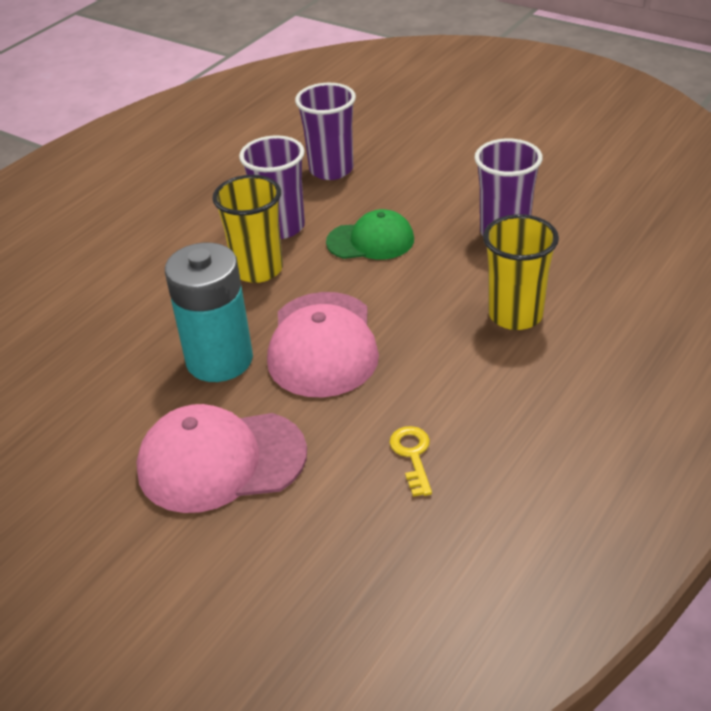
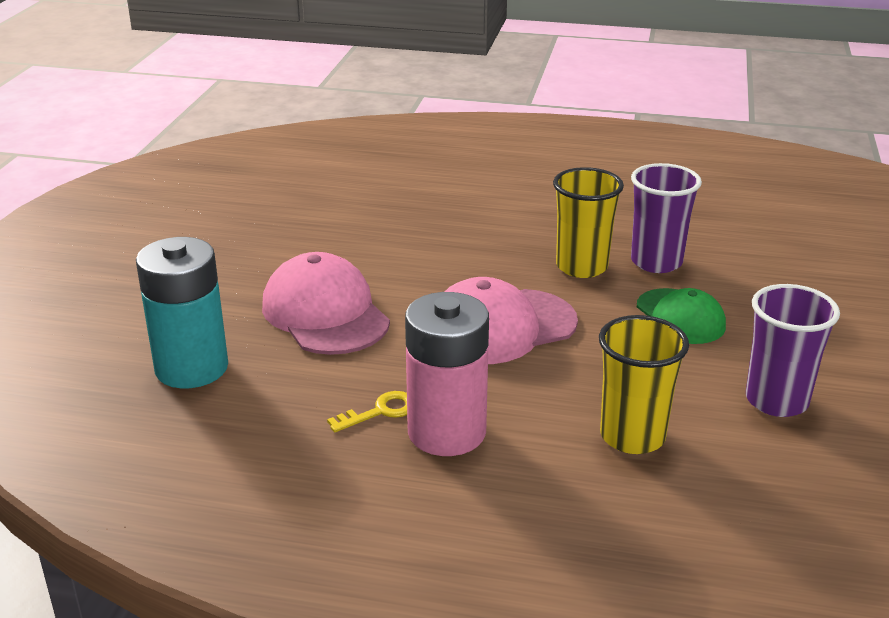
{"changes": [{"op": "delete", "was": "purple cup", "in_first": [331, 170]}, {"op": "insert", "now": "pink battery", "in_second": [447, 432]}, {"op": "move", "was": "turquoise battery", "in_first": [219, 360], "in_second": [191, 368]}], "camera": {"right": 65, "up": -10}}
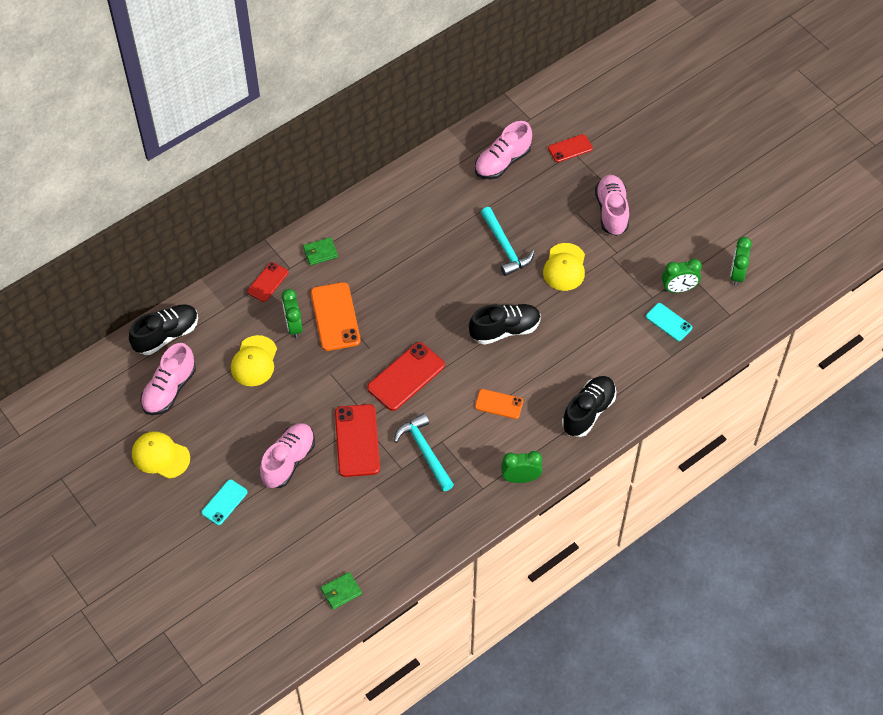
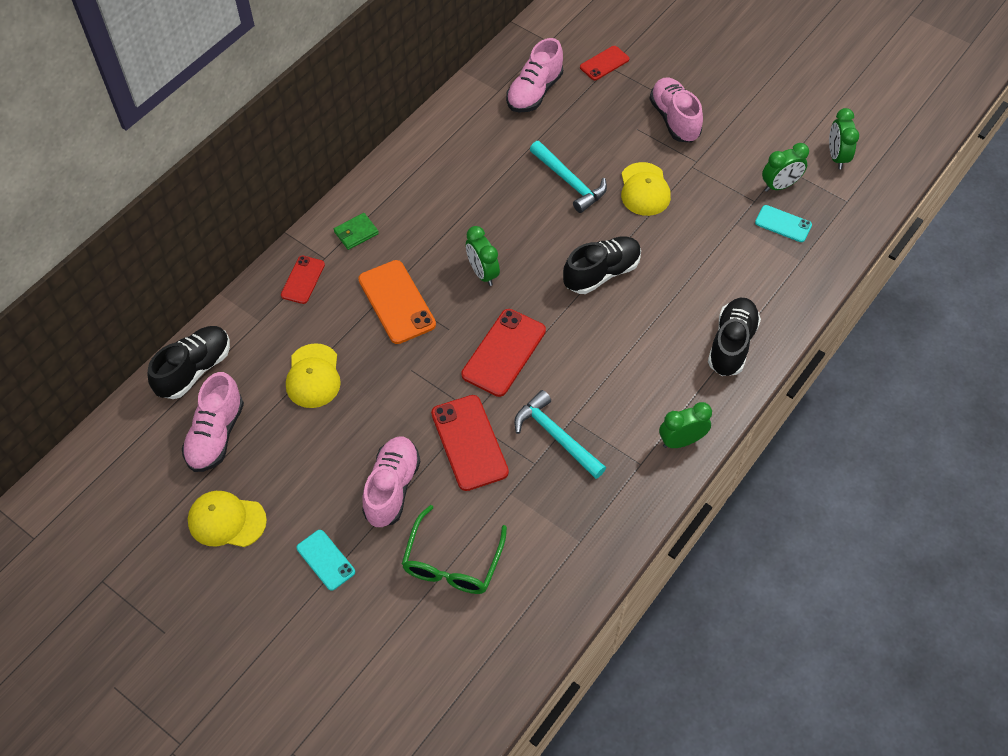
{"changes": [{"op": "delete", "was": "green wallet", "in_first": [341, 591]}, {"op": "delete", "was": "orange phone", "in_first": [499, 404]}, {"op": "insert", "now": "green glasses", "in_second": [452, 562]}, {"op": "move", "was": "green clock", "in_first": [294, 326], "in_second": [482, 273]}, {"op": "rotate", "was": "turquoise phone", "in_first": [224, 502], "in_second": [325, 560], "clockwise": -60}], "camera": {"right": -15, "up": 0}}
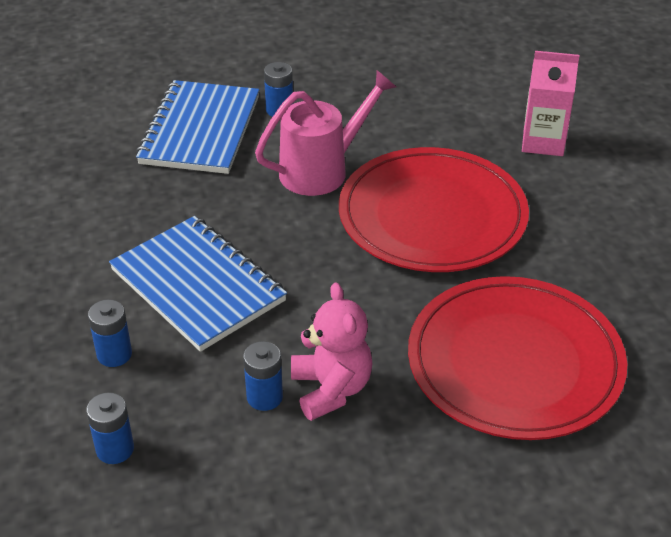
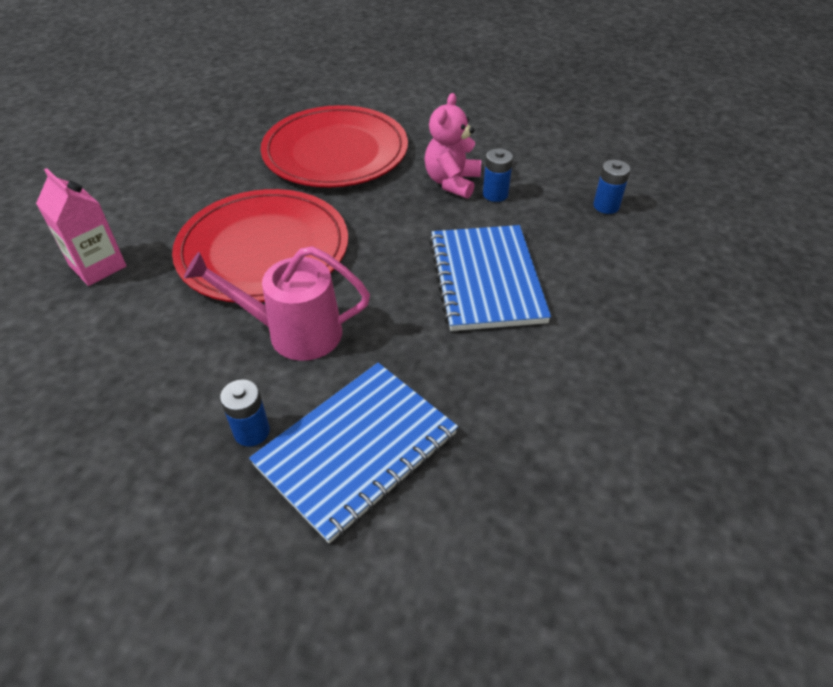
{"changes": [{"op": "delete", "was": "blue battery", "in_first": [114, 354]}], "camera": {"right": -145, "up": 5}}
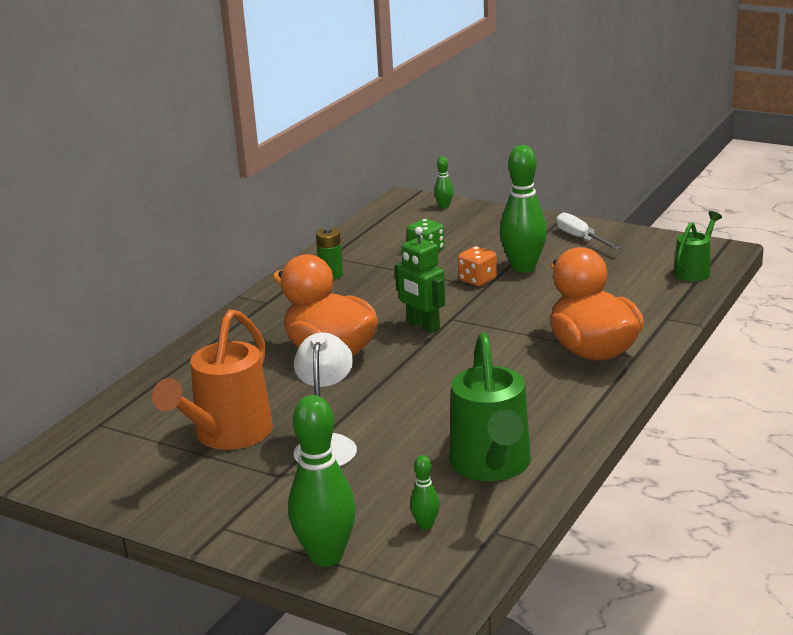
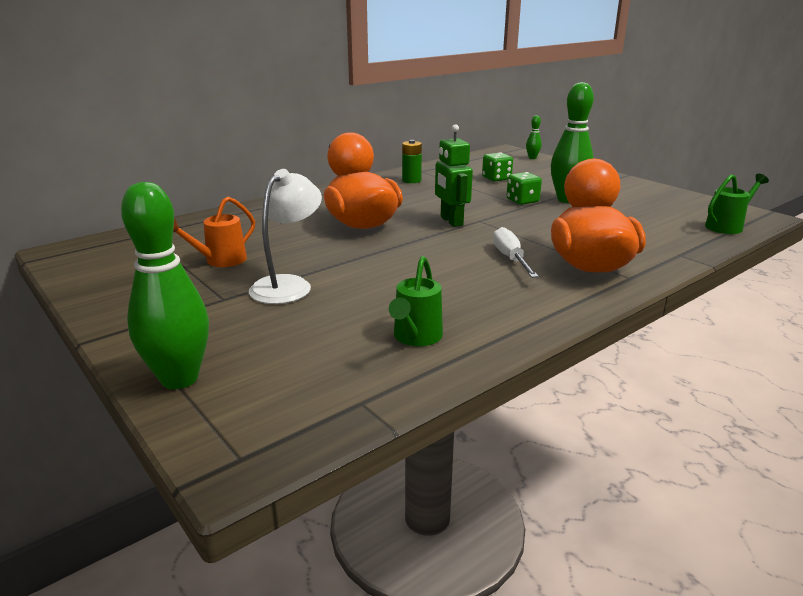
{"changes": [{"op": "delete", "was": "green bowling pin", "in_first": [425, 525]}, {"op": "move", "was": "white screwdriver", "in_first": [581, 238], "in_second": [510, 259]}, {"op": "recolor", "was": "orange dice", "now": "green dice", "in_first": [477, 280], "in_second": [522, 201]}, {"op": "resize", "was": "orange watering can", "in_first": [227, 435], "in_second": [220, 261], "ratio": 0.56}, {"op": "resize", "was": "green watering can", "in_first": [492, 466], "in_second": [415, 338], "ratio": 0.56}], "camera": {"right": 20, "up": 0}}
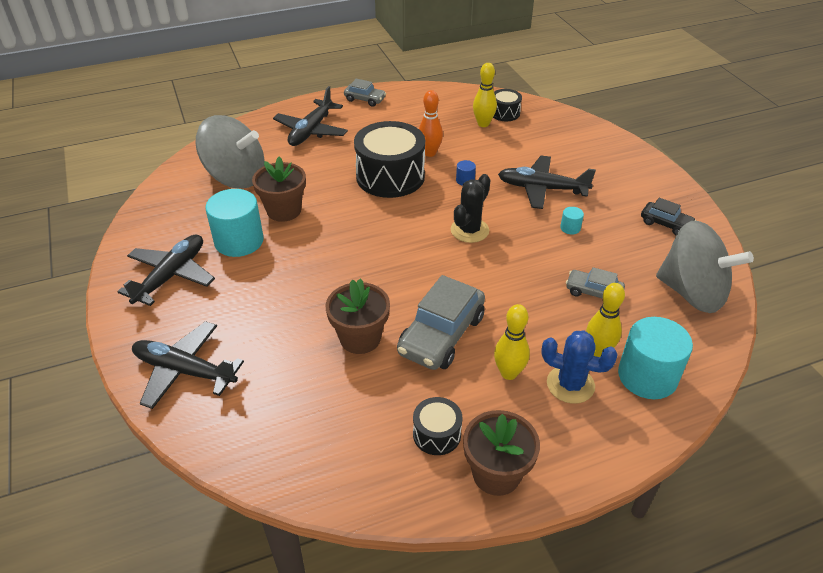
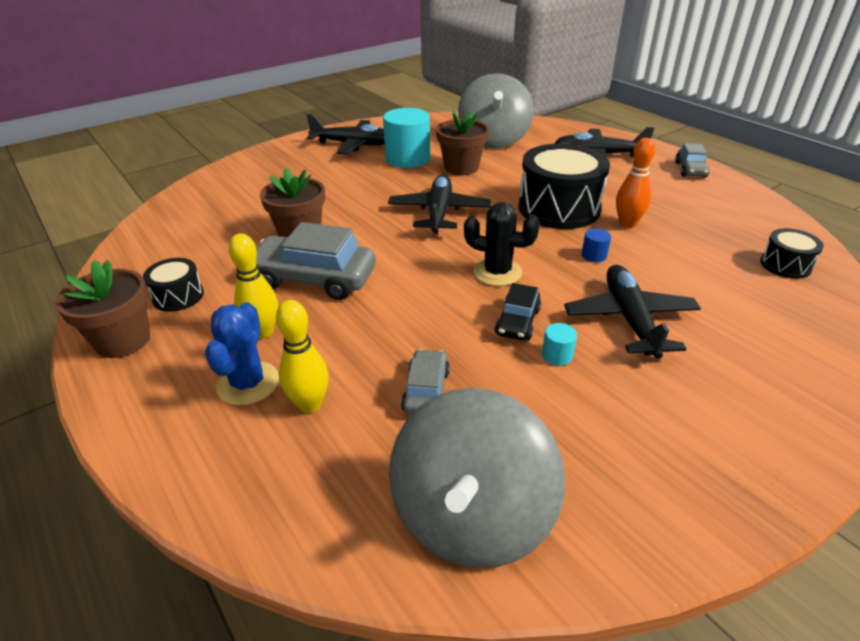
{"changes": [{"op": "delete", "was": "yellow bowling pin", "in_first": [483, 124]}, {"op": "delete", "was": "turquoise cylinder", "in_first": [647, 376]}, {"op": "move", "was": "black plane", "in_first": [184, 371], "in_second": [439, 212]}, {"op": "move", "was": "black car", "in_first": [665, 224], "in_second": [517, 322]}], "camera": {"right": 75, "up": -5}}
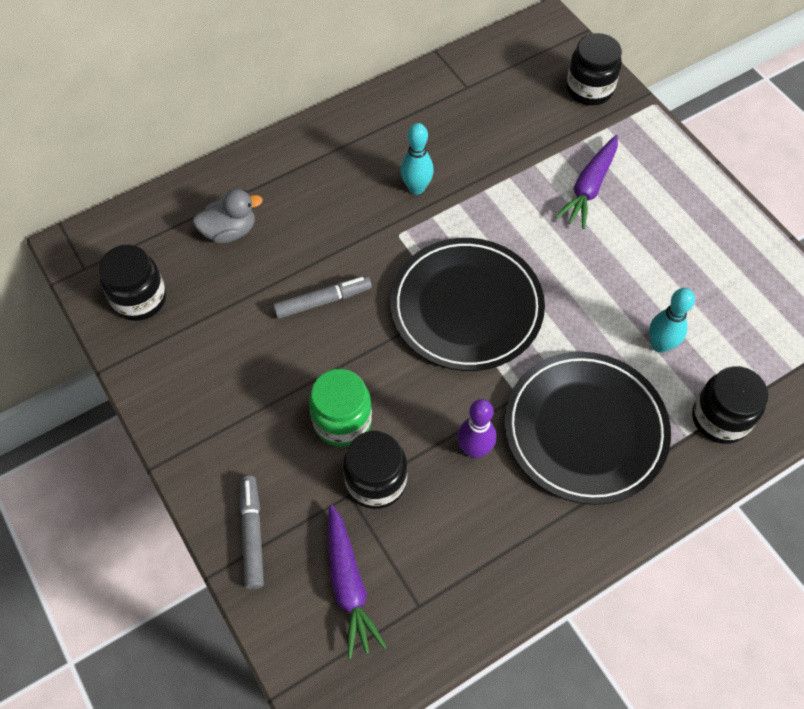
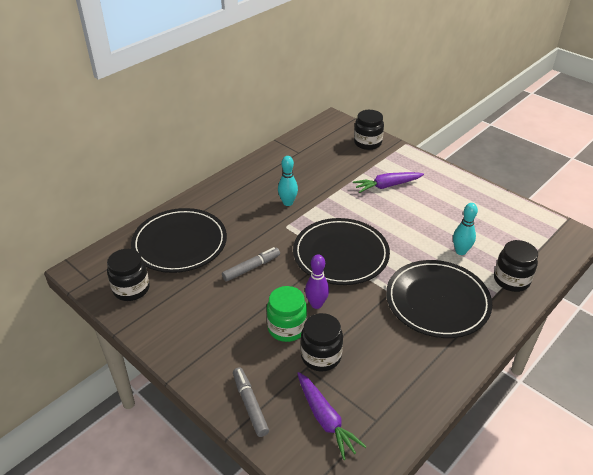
{"changes": [{"op": "move", "was": "purple bowling pin", "in_first": [474, 449], "in_second": [316, 304]}, {"op": "replace", "was": "grey duck", "now": "black plate", "in_first": [230, 231], "in_second": [180, 243]}, {"op": "rotate", "was": "purple carrot", "in_first": [589, 187], "in_second": [387, 186], "clockwise": 60}], "camera": {"right": -15, "up": -20}}
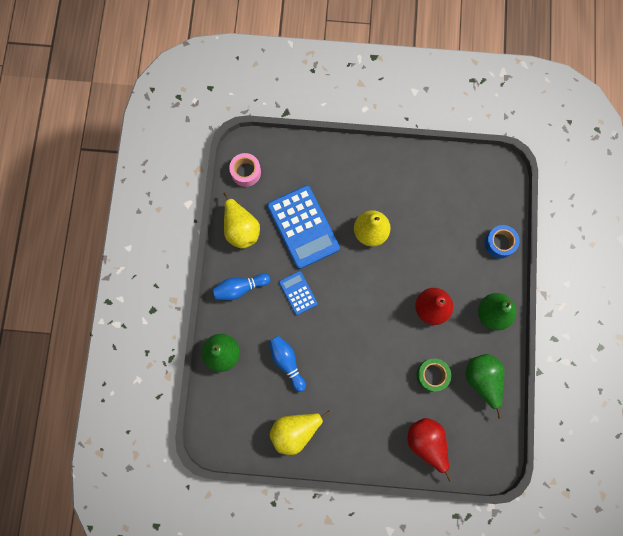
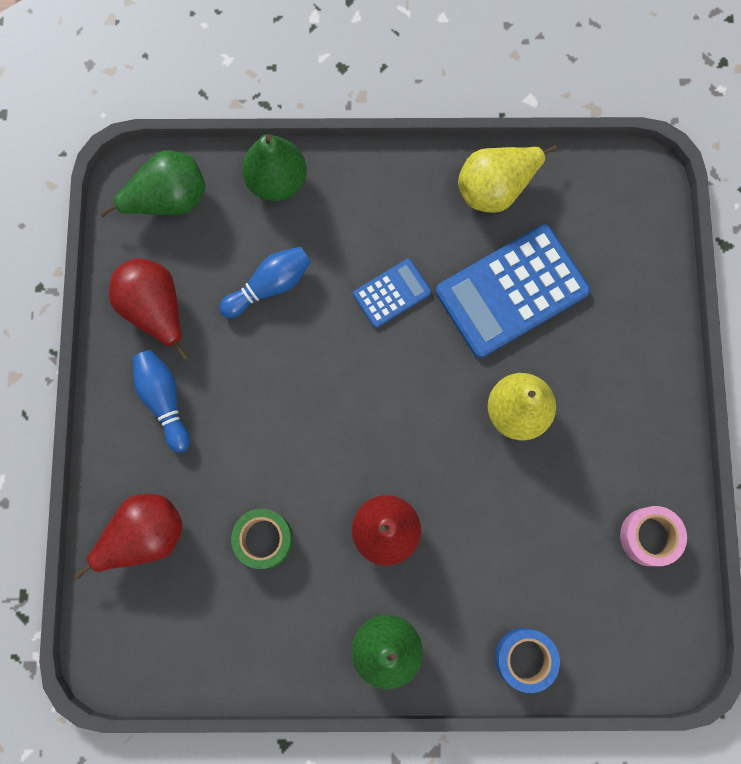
{"changes": [{"op": "move", "was": "blue bowling pin", "in_first": [240, 288], "in_second": [164, 400]}, {"op": "move", "was": "pink tape", "in_first": [246, 172], "in_second": [649, 536]}, {"op": "move", "was": "green pear", "in_first": [482, 380], "in_second": [169, 199]}, {"op": "recolor", "was": "yellow pear", "now": "red pear", "in_first": [295, 431], "in_second": [155, 310]}], "camera": {"right": 85, "up": 0}}
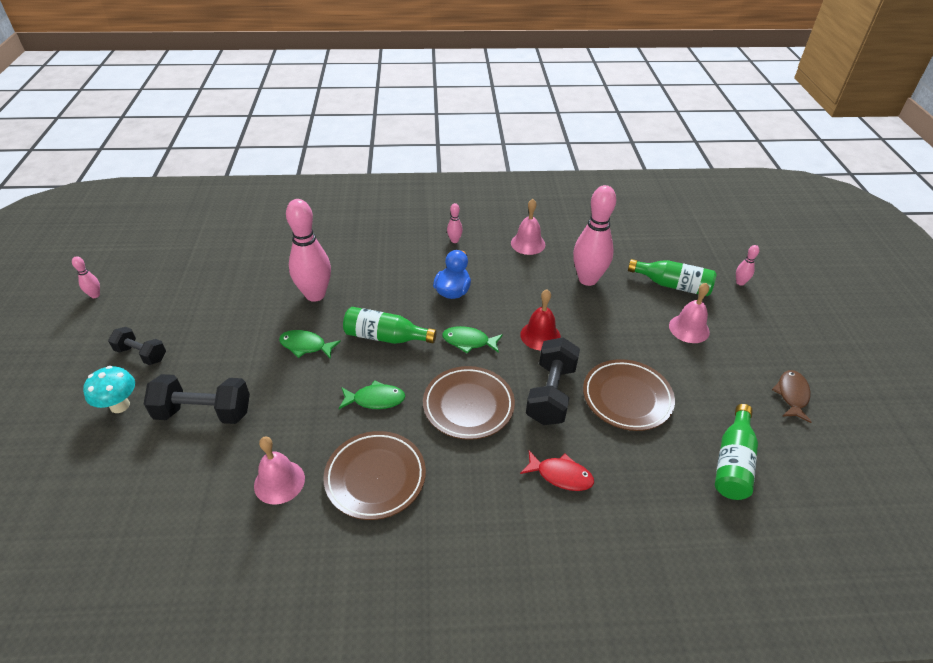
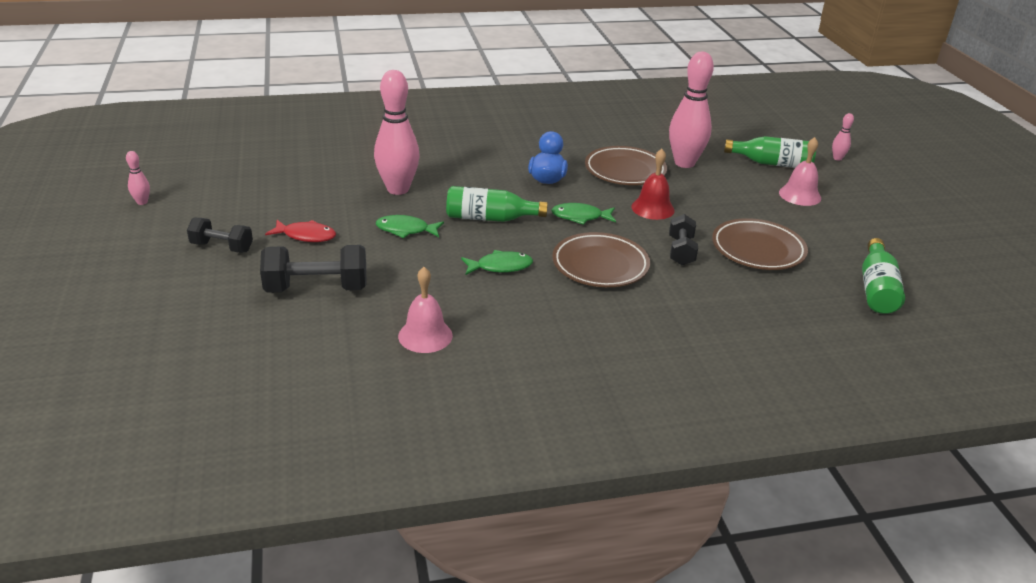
{"changes": [{"op": "delete", "was": "turquoise mushroom", "in_first": [120, 405]}, {"op": "delete", "was": "pink bowling pin", "in_first": [454, 240]}, {"op": "delete", "was": "pink bell", "in_first": [528, 243]}, {"op": "delete", "was": "brown fish", "in_first": [792, 395]}, {"op": "move", "was": "brown plate", "in_first": [375, 477], "in_second": [625, 171]}, {"op": "move", "was": "red fish", "in_first": [560, 475], "in_second": [306, 236]}, {"op": "resize", "was": "black dumbbell", "in_first": [551, 394], "in_second": [681, 251], "ratio": 0.63}], "camera": {"right": -10, "up": -10}}
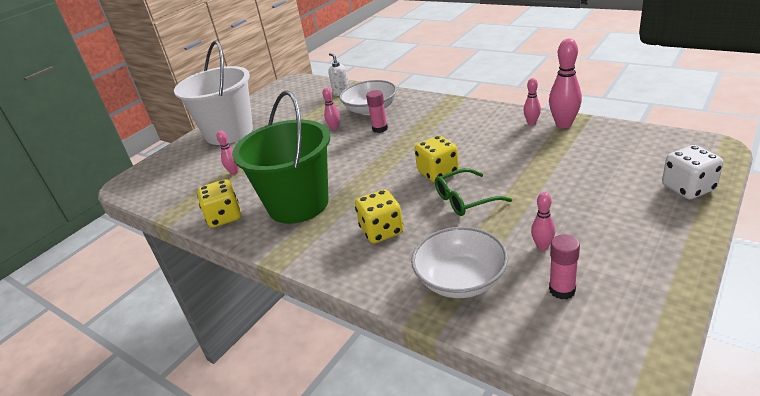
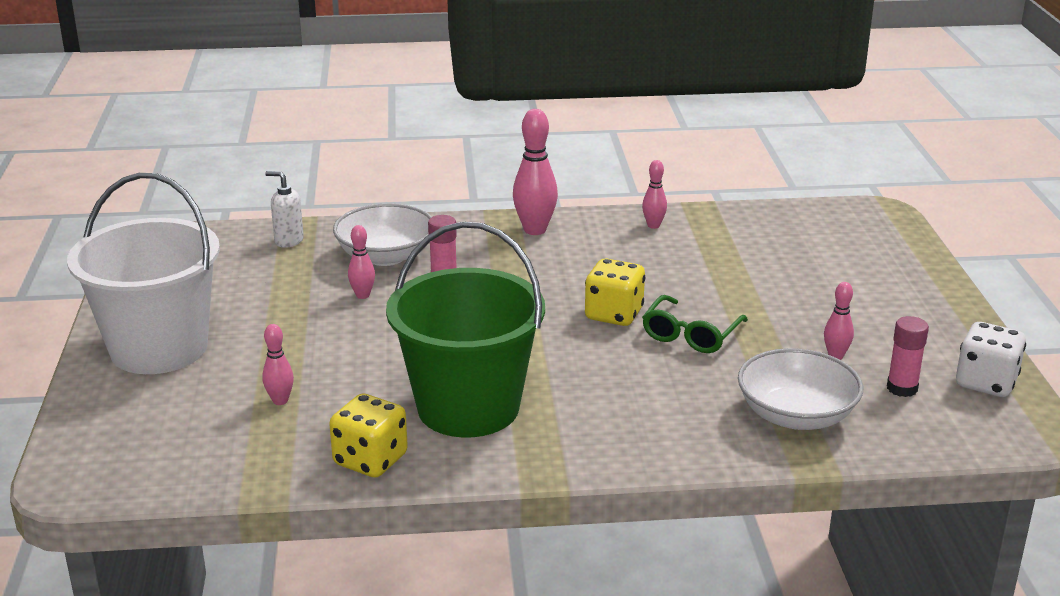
{"changes": [{"op": "delete", "was": "yellow dice", "in_first": [382, 231]}, {"op": "move", "was": "pink bowling pin", "in_first": [563, 124], "in_second": [535, 230]}, {"op": "move", "was": "white dice", "in_first": [688, 188], "in_second": [986, 383]}], "camera": {"right": -45, "up": -5}}
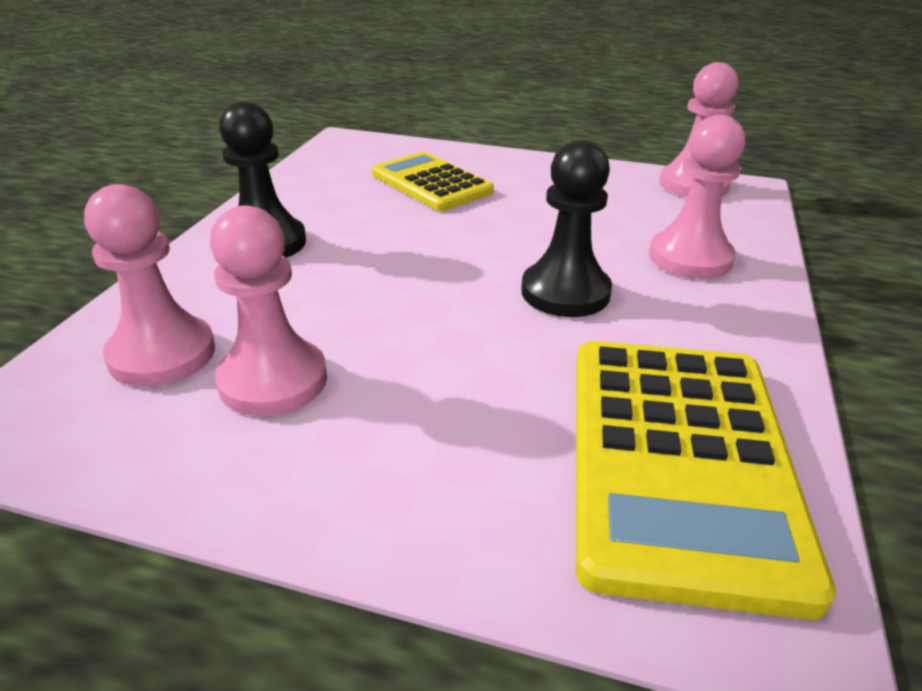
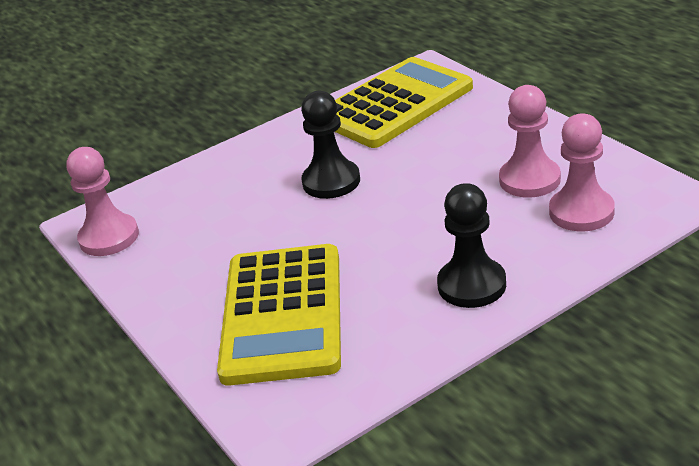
{"changes": [{"op": "delete", "was": "pink pawn", "in_first": [690, 258]}, {"op": "resize", "was": "yellow calculator", "in_first": [431, 183], "in_second": [282, 314], "ratio": 1.61}], "camera": {"right": -135, "up": 0}}
